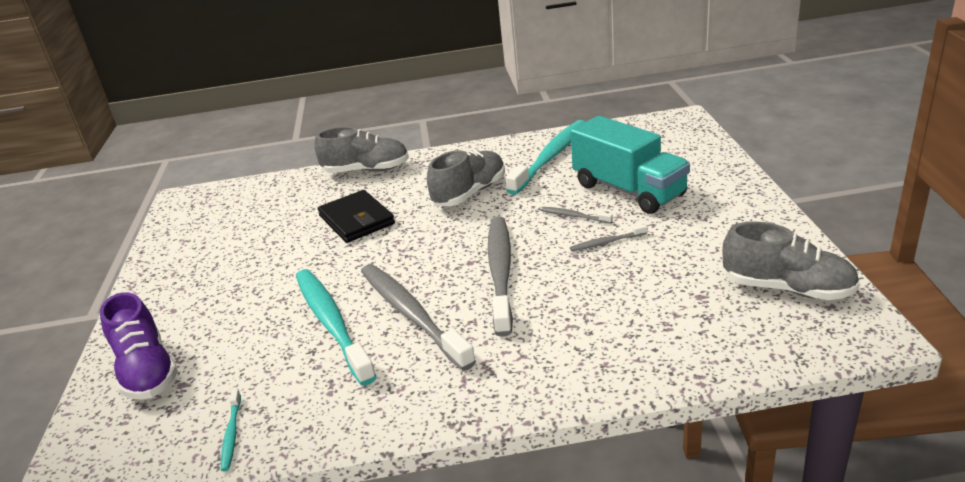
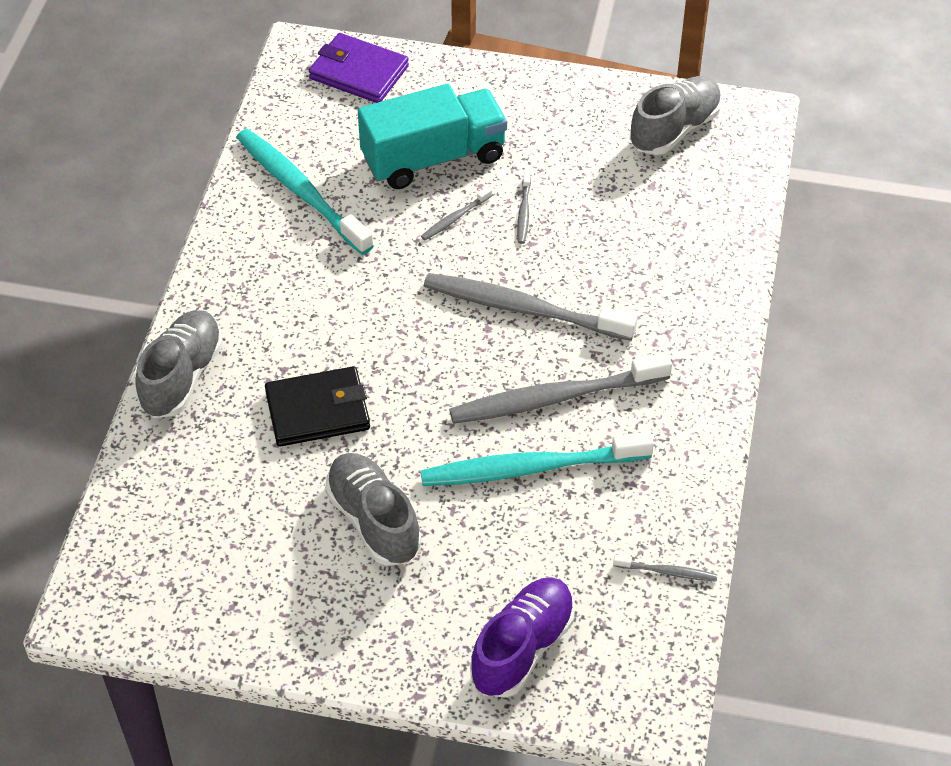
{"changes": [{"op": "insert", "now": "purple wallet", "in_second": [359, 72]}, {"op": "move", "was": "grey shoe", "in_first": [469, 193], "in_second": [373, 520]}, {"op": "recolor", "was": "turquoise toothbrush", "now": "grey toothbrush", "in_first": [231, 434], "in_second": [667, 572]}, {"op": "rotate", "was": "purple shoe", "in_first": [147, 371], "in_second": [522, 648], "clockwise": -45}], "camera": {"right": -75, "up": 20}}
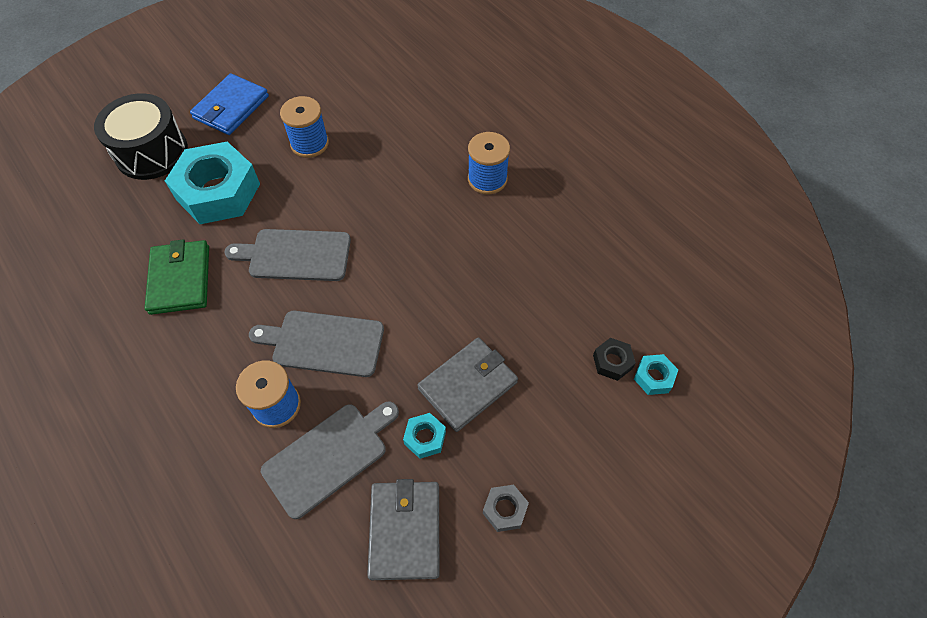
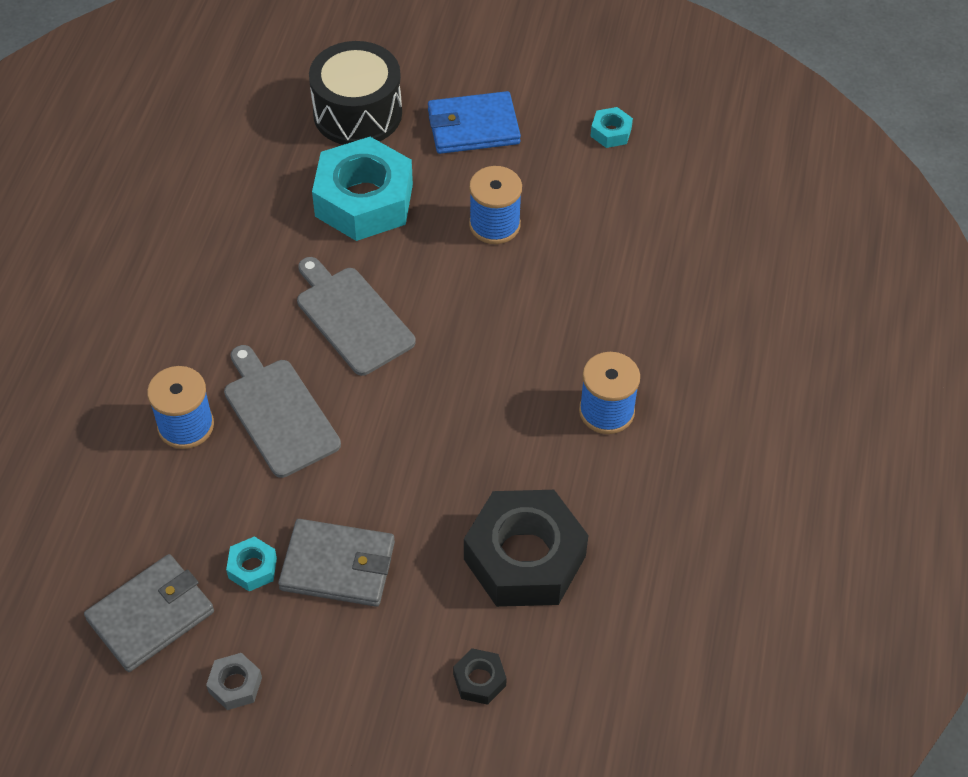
{"changes": [{"op": "delete", "was": "green wallet", "in_first": [180, 279]}, {"op": "delete", "was": "grey cutting board", "in_first": [329, 456]}, {"op": "insert", "now": "black nut", "in_second": [524, 558]}, {"op": "move", "was": "turquoise nut", "in_first": [654, 377], "in_second": [611, 132]}], "camera": {"right": 50, "up": -5}}
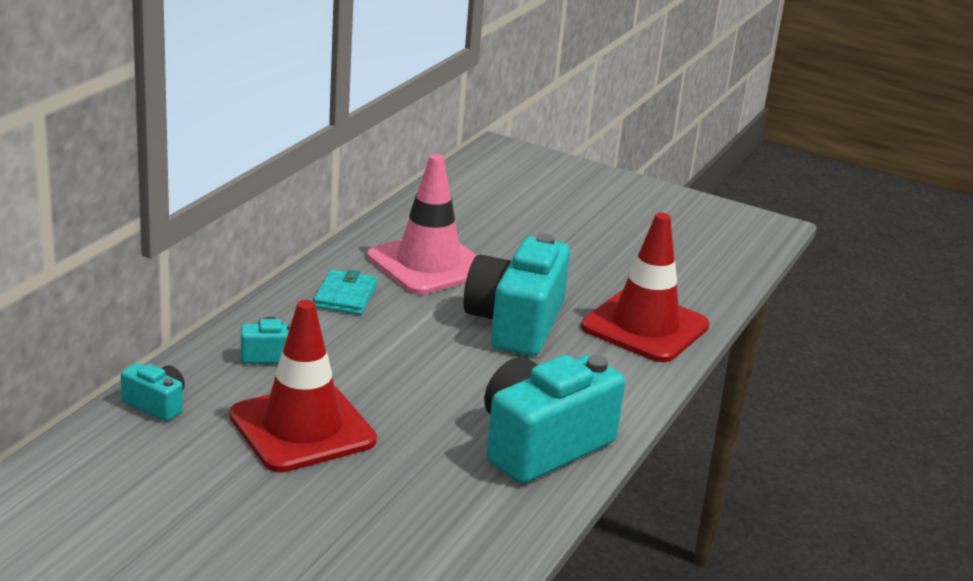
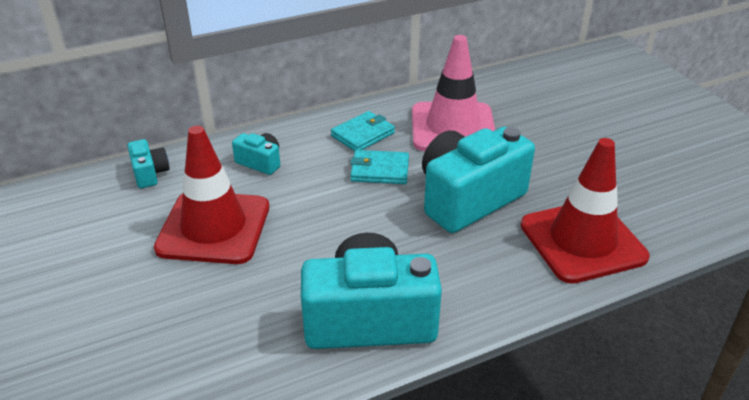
{"changes": [{"op": "insert", "now": "turquoise wallet", "in_second": [380, 170]}], "camera": {"right": 40, "up": 10}}
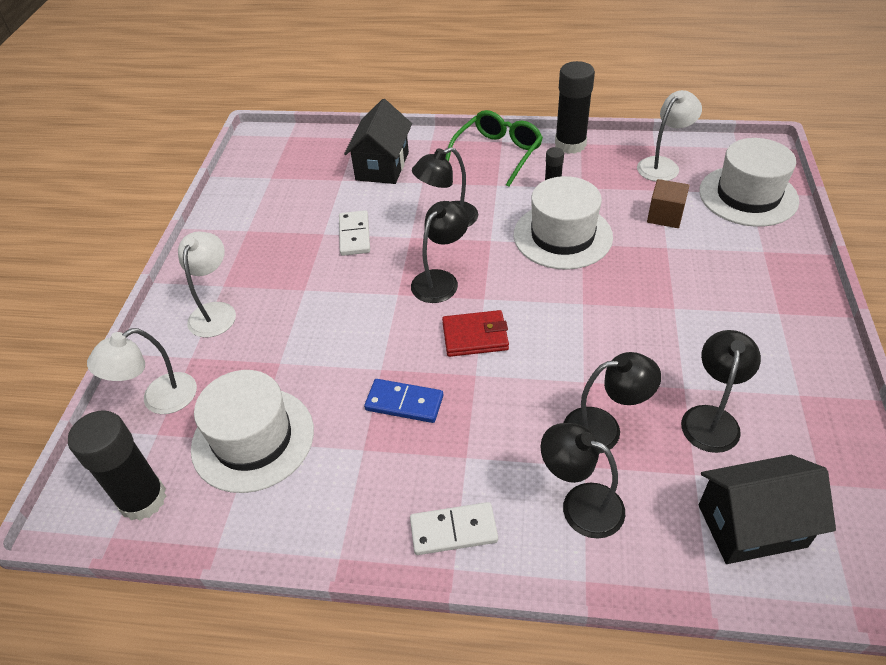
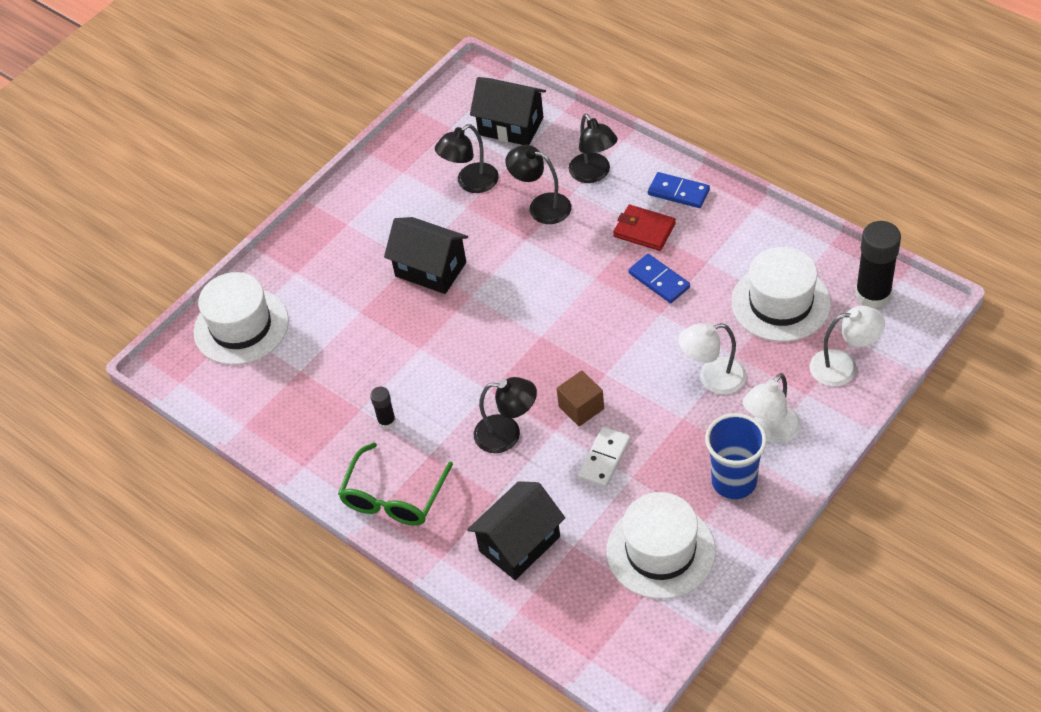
{"changes": [{"op": "delete", "was": "black lamp", "in_first": [440, 280]}, {"op": "delete", "was": "black glue stick", "in_first": [570, 144]}, {"op": "insert", "now": "black house", "in_second": [430, 269]}, {"op": "insert", "now": "blue cup", "in_second": [734, 481]}, {"op": "move", "was": "red wallet", "in_first": [475, 336], "in_second": [644, 230]}, {"op": "move", "was": "white hat", "in_first": [562, 236], "in_second": [660, 551]}, {"op": "move", "was": "white lamp", "in_first": [663, 165], "in_second": [712, 378]}, {"op": "move", "was": "brown cube", "in_first": [665, 216], "in_second": [581, 407]}, {"op": "recolor", "was": "white domino", "now": "blue domino", "in_first": [453, 530], "in_second": [678, 192]}, {"op": "rotate", "was": "green glasses", "in_first": [497, 154], "in_second": [394, 497], "clockwise": -45}], "camera": {"right": -145, "up": 5}}
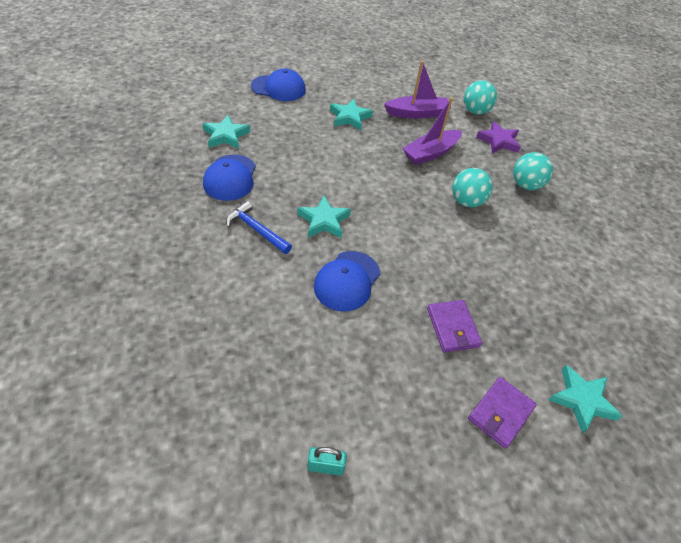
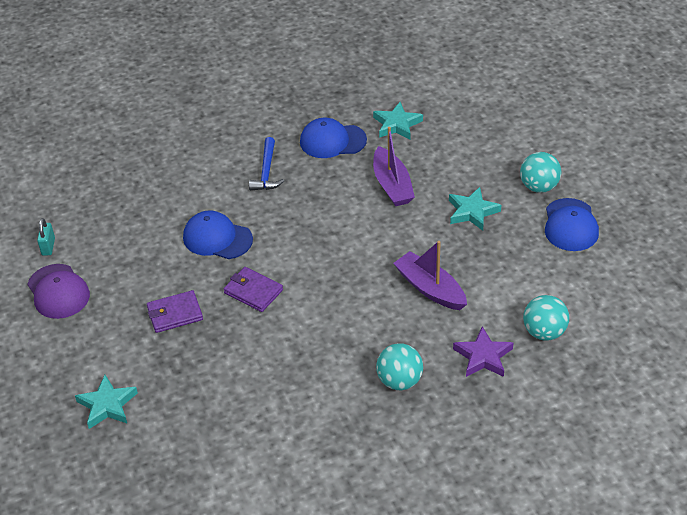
{"changes": [{"op": "delete", "was": "turquoise star", "in_first": [324, 221]}, {"op": "insert", "now": "purple cap", "in_second": [58, 291]}, {"op": "move", "was": "blue cap", "in_first": [278, 88], "in_second": [570, 225]}, {"op": "move", "was": "purple boat", "in_first": [417, 113], "in_second": [392, 185]}, {"op": "move", "was": "turquoise ball", "in_first": [466, 201], "in_second": [539, 187]}, {"op": "move", "was": "purple wallet", "in_first": [500, 413], "in_second": [253, 291]}, {"op": "rotate", "was": "blue hammer", "in_first": [256, 230], "in_second": [267, 171], "clockwise": 150}], "camera": {"right": 90, "up": -5}}
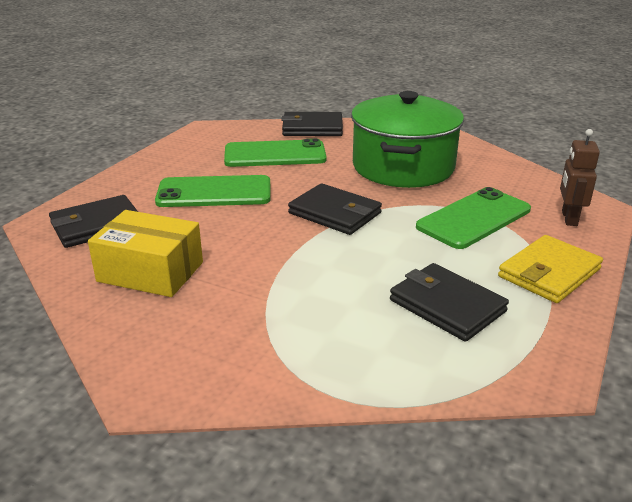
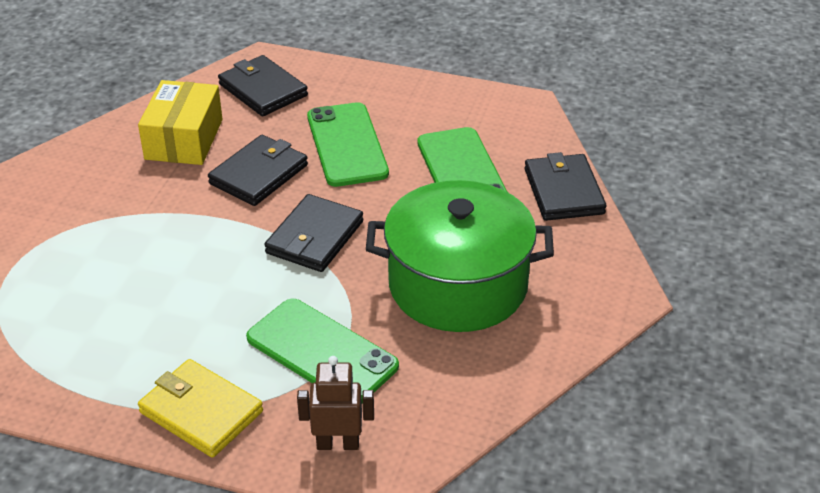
{"changes": [{"op": "move", "was": "black wallet", "in_first": [447, 306], "in_second": [259, 174]}], "camera": {"right": 80, "up": 10}}
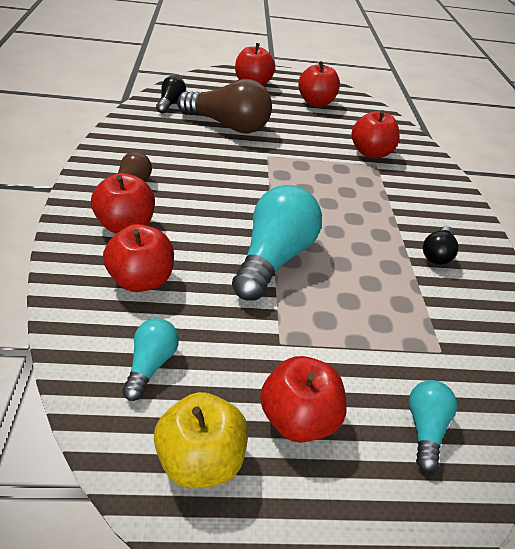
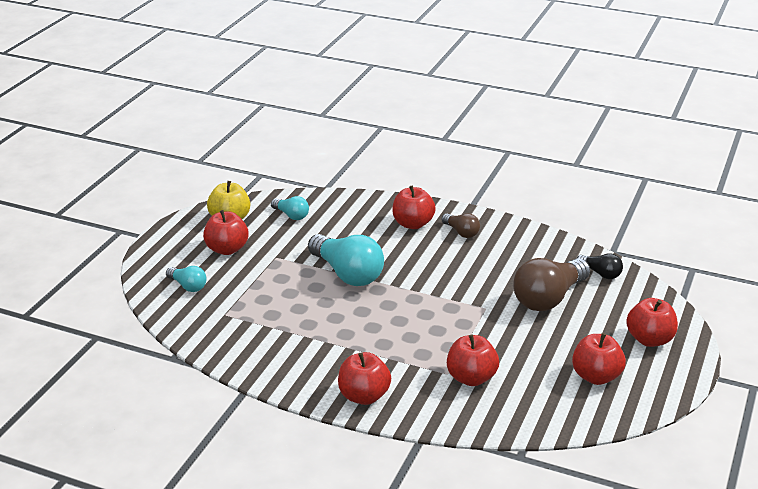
{"changes": [{"op": "delete", "was": "black light bulb", "in_first": [437, 254]}, {"op": "move", "was": "red apple", "in_first": [141, 280], "in_second": [364, 396]}], "camera": {"right": 120, "up": -10}}
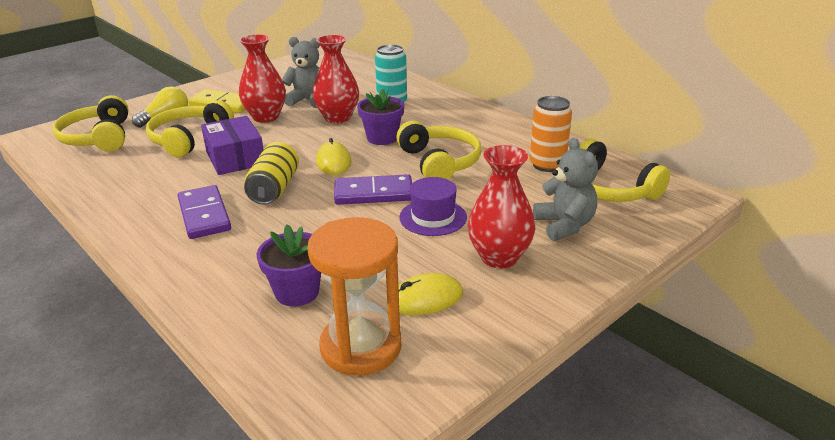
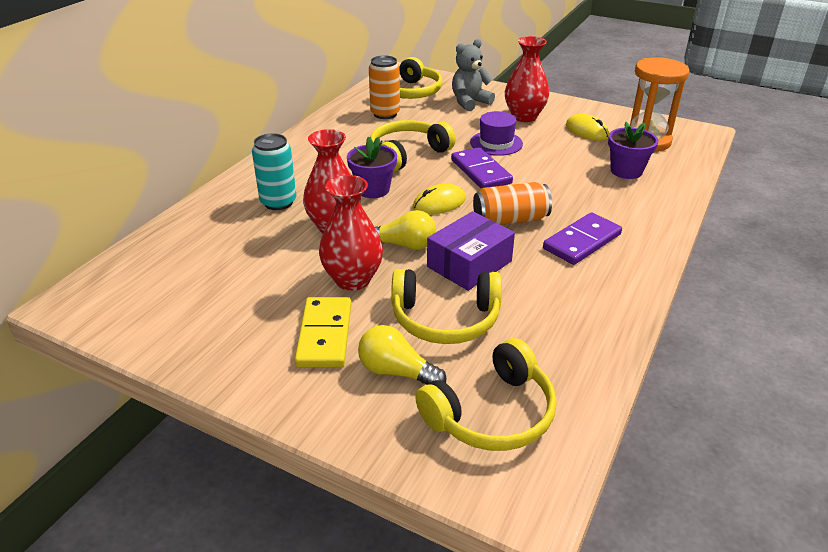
{"changes": [{"op": "delete", "was": "grey teddy bear", "in_first": [308, 100]}, {"op": "insert", "now": "yellow light bulb", "in_second": [404, 245]}, {"op": "recolor", "was": "yellow can", "now": "orange can", "in_first": [274, 188], "in_second": [510, 220]}], "camera": {"right": -110, "up": 5}}
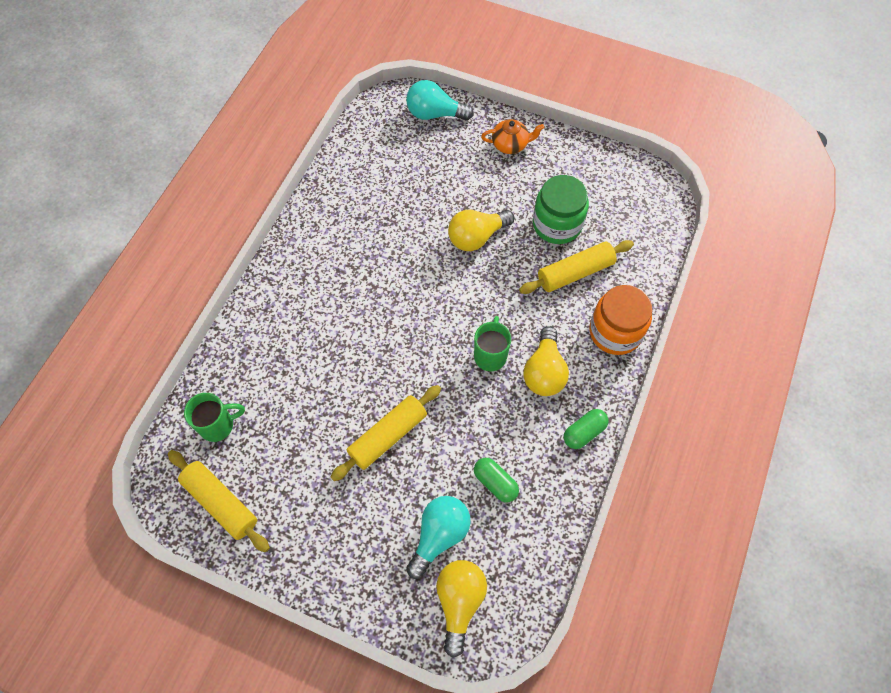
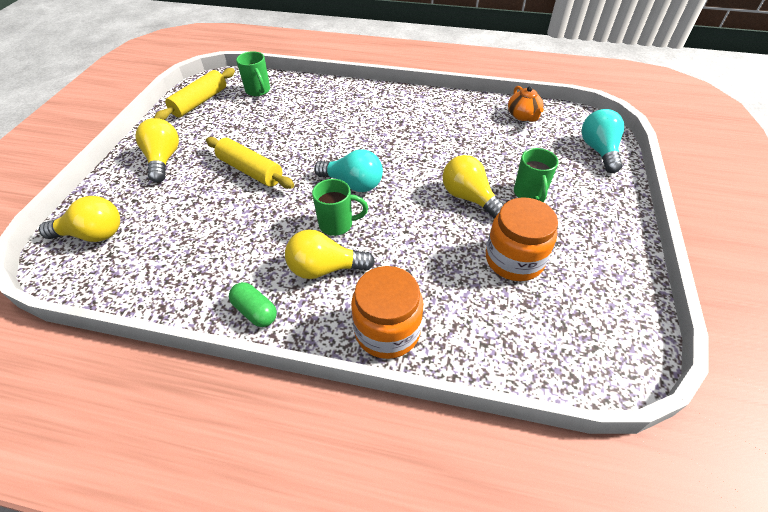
{"changes": [{"op": "delete", "was": "green capsule", "in_first": [495, 483]}, {"op": "delete", "was": "yellow rolling pin", "in_first": [575, 273]}, {"op": "insert", "now": "yellow light bulb", "in_second": [163, 160]}, {"op": "insert", "now": "green mug", "in_second": [529, 194]}, {"op": "move", "was": "turquoise light bulb", "in_first": [439, 535], "in_second": [353, 184]}, {"op": "move", "was": "orange teapot", "in_first": [510, 144], "in_second": [523, 116]}, {"op": "recolor", "was": "green jar", "now": "orange jar", "in_first": [557, 224], "in_second": [514, 259]}], "camera": {"right": 80, "up": -15}}
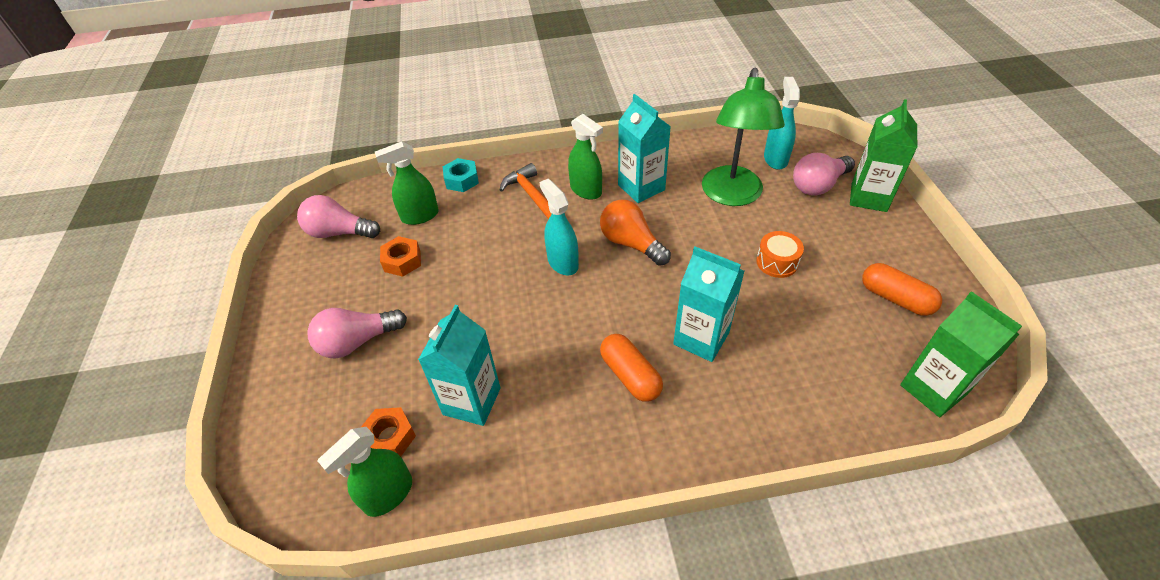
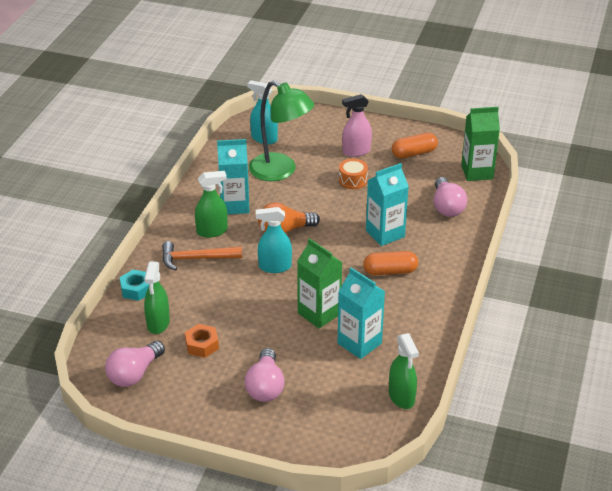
{"changes": [{"op": "delete", "was": "orange nut", "in_first": [390, 437]}, {"op": "insert", "now": "pink spray bottle", "in_second": [356, 151]}, {"op": "move", "was": "pink light bulb", "in_first": [818, 185], "in_second": [447, 207]}, {"op": "move", "was": "green carton", "in_first": [868, 197], "in_second": [319, 313]}], "camera": {"right": -65, "up": -10}}
